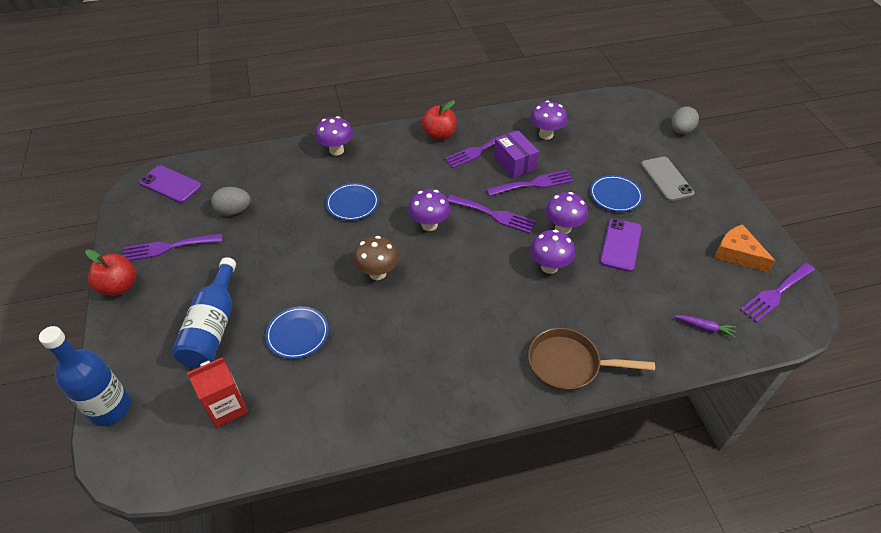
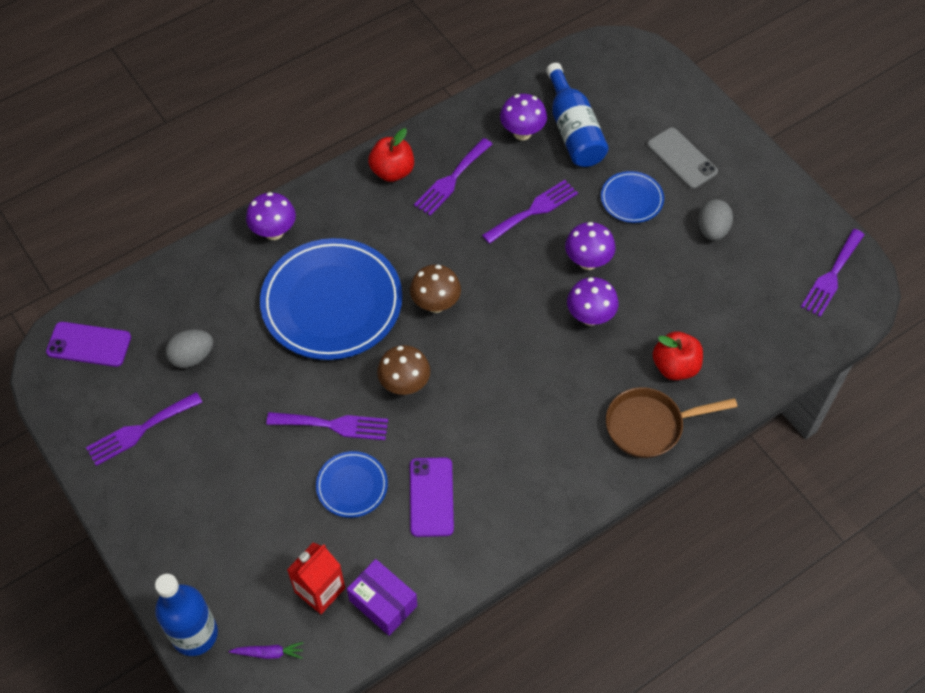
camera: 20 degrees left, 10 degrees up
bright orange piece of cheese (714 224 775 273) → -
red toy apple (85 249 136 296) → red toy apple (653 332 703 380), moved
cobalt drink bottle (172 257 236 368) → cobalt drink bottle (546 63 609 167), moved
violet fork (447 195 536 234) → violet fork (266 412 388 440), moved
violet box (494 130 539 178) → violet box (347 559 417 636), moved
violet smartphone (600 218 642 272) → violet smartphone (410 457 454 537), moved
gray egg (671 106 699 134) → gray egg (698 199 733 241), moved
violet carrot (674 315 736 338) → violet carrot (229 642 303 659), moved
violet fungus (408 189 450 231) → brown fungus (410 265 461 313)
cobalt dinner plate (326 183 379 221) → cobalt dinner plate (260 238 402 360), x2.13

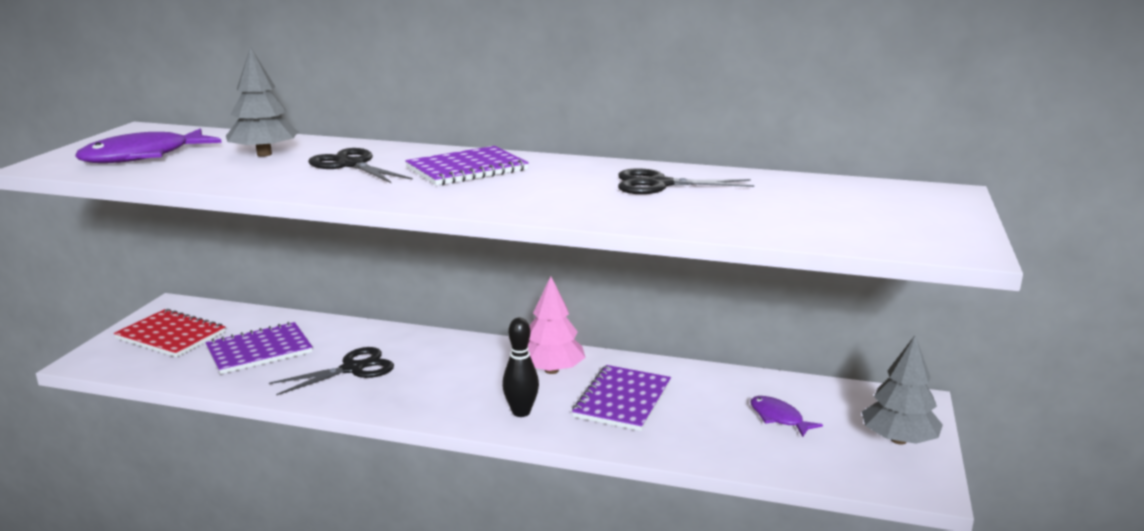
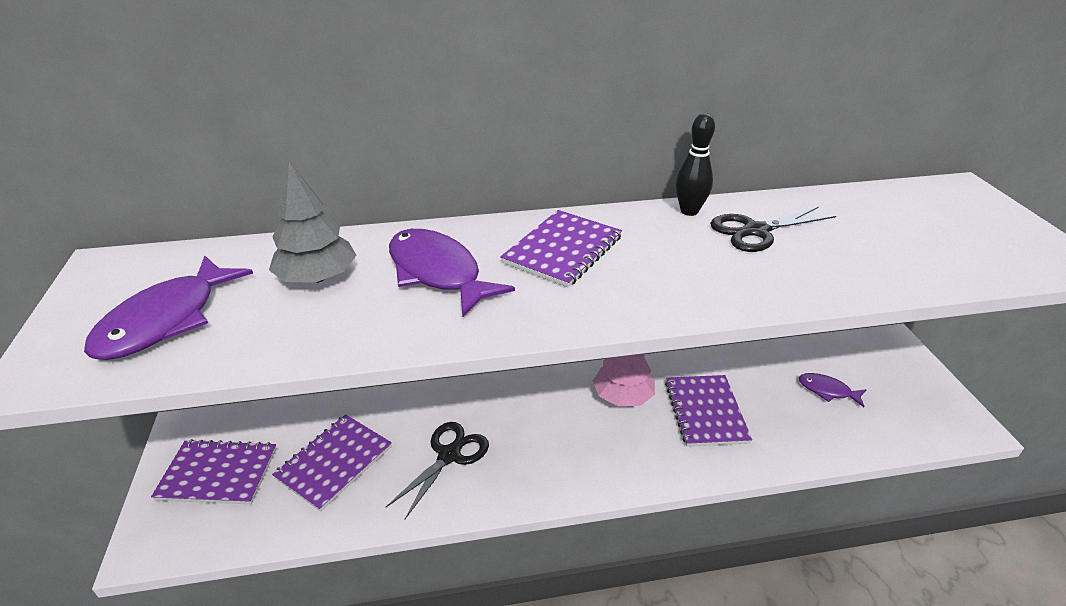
camera: 25 degrees left, 15 degrees up
gray tree (862 335 943 444) → -
ebony skittle (502 318 539 417) → ebony skittle (676 113 715 216), moved
ebony pair of scissors (308 148 413 183) → violet fish figure (389 229 515 318)
red notepad (114 309 225 357) → violet notepad (151 439 277 504)

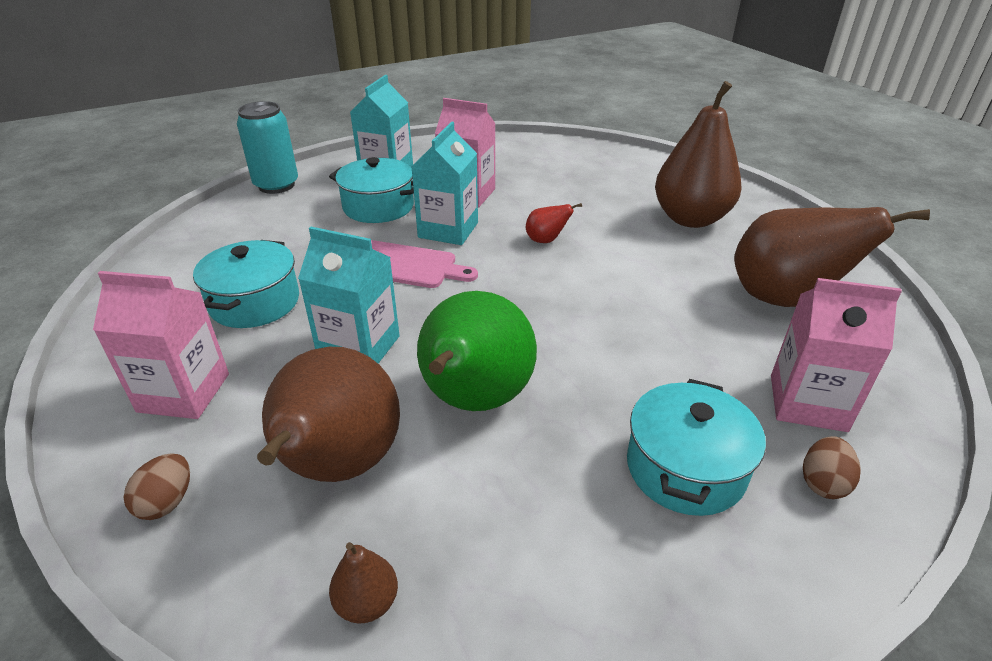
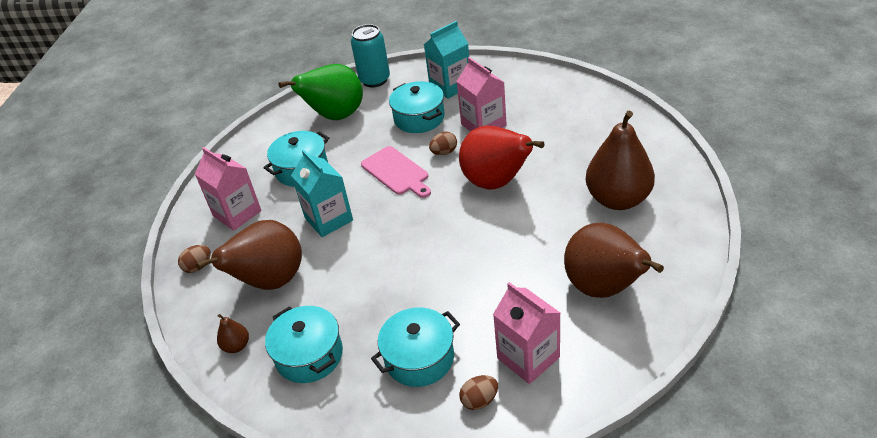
camera: 40 degrees right, 5 degrees up
- → aqua pot (265 306 343 383)
green toy pear (417 291 537 411) → green toy pear (278 64 363 120), moved
aqua milk carton (412 122 478 245) → brown egg (429 132 457 155)
red toy pear (526 203 582 243) → red toy pear (459 126 545 189), x2.37

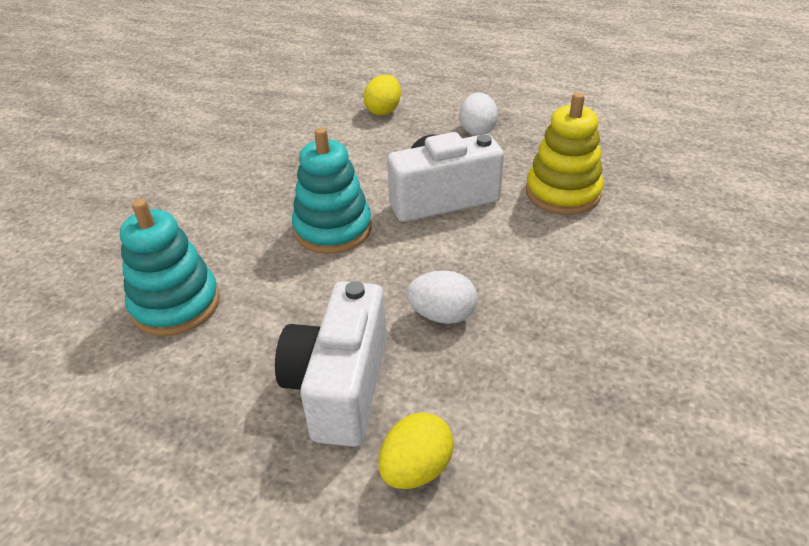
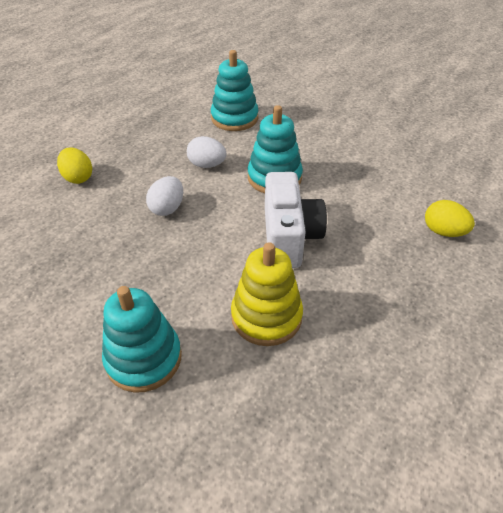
camera: 105 degrees right, 5 degrees up
white photo camera (275 281 387 447) → -
- → aqua ring stacker (102 286 182 393)
white egg (460 92 498 136) → white egg (187 136 227 168), moved

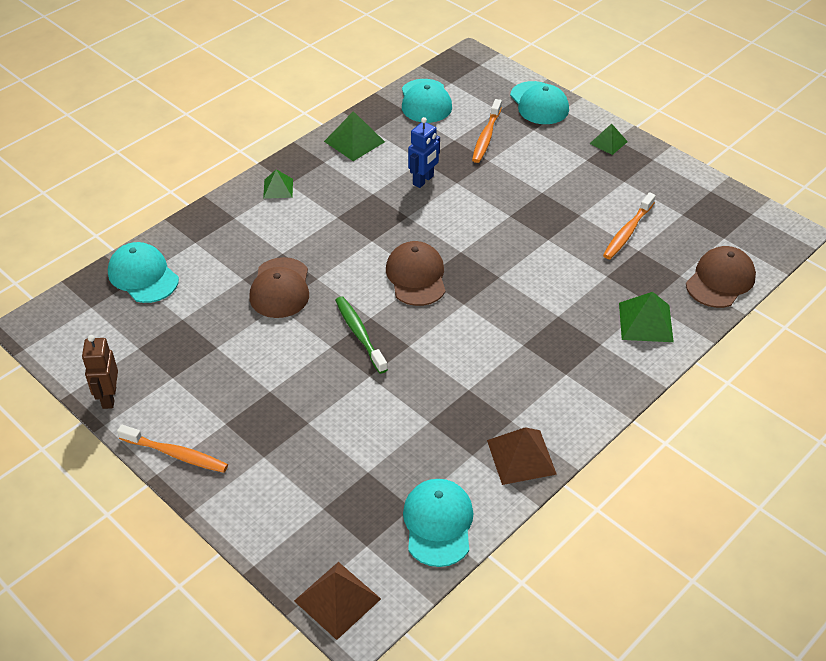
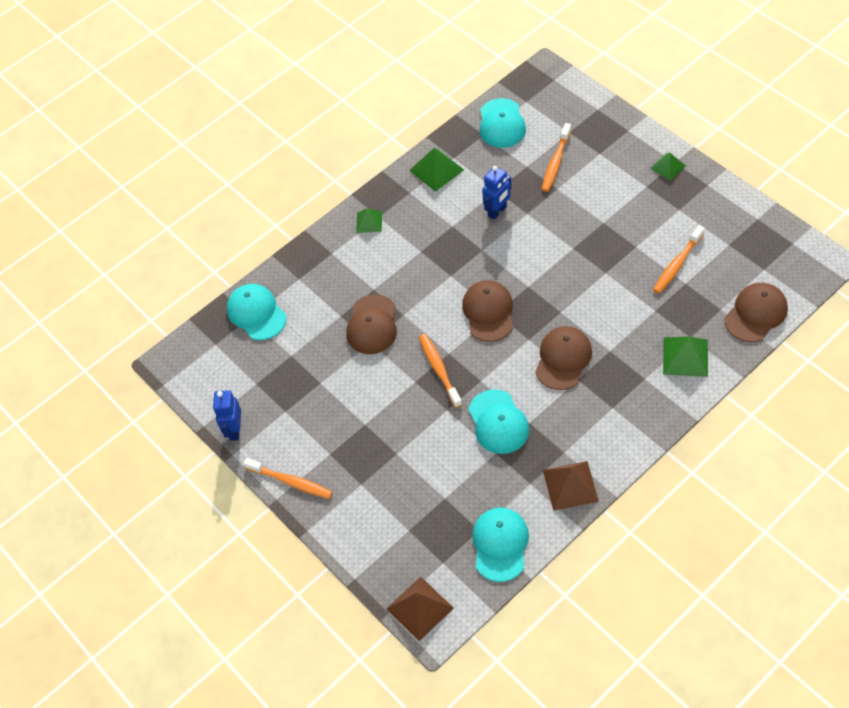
camera: 10 degrees right, 10 degrees up
- → brown baseball cap (535 326 592 390)
aqua baseball cap (510 81 569 124) → aqua baseball cap (469 390 529 454), moved
brown robot (82 335 118 409) → cobalt robot (213 390 241 441)
green toothbrush (335 296 388 374) → bright orange toothbrush (419 334 462 408)

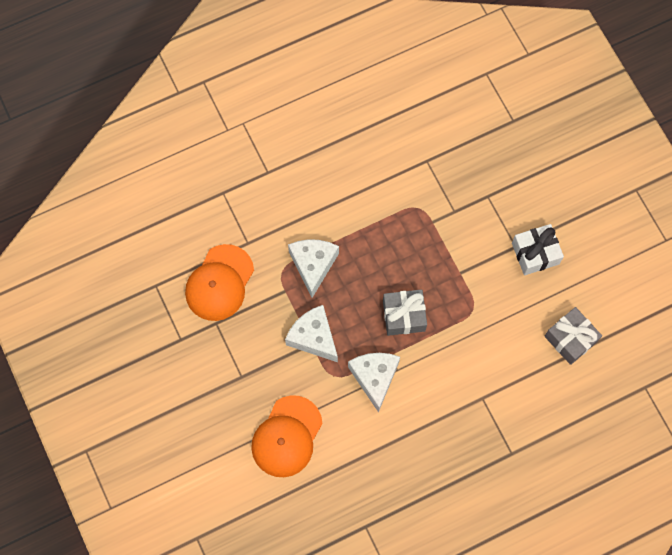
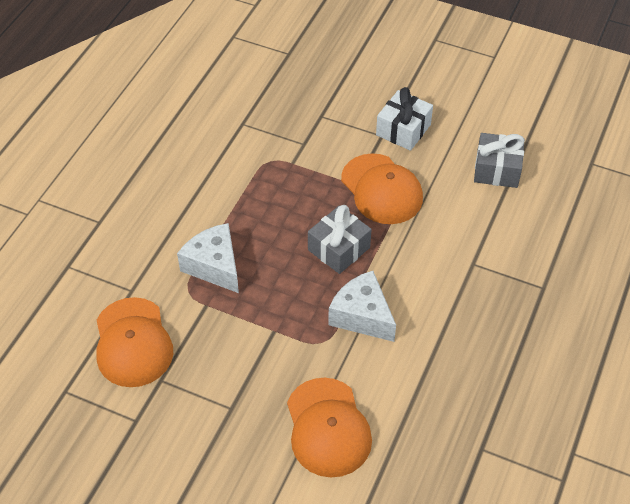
camera: 40 degrees left, 20 degrees down
white piece of cheese (285 305 338 362) → -
- → bright orange baseball cap (341 154 423 224)

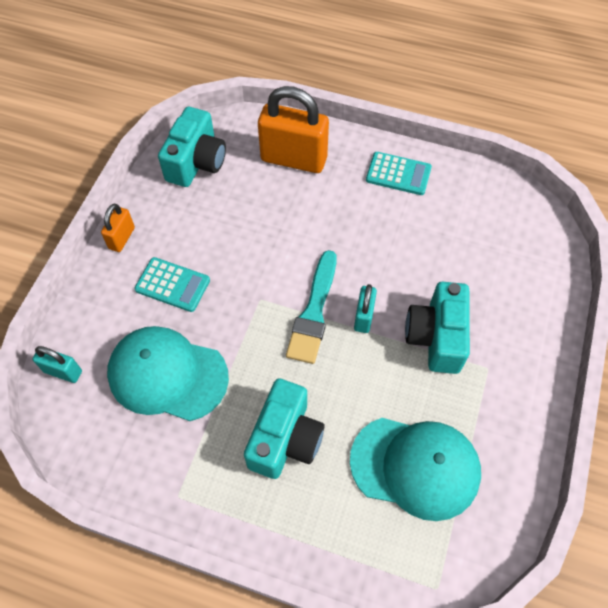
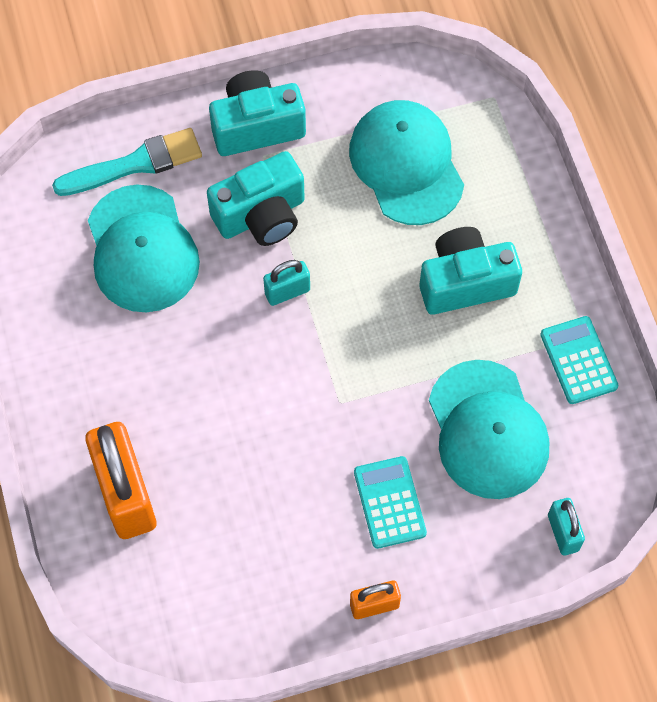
camera: 125 degrees left, 5 degrees up
- → aqua baseball cap (88 184 200 312)
aqua photo camera (158 107 226 187) → aqua photo camera (209 70 306 156), moved
aqua brush (286 250 337 364) → aqua brush (52 128 202 196), moved
aqua adding machine (366 152 432 195) → aqua adding machine (540 316 618 404), moved

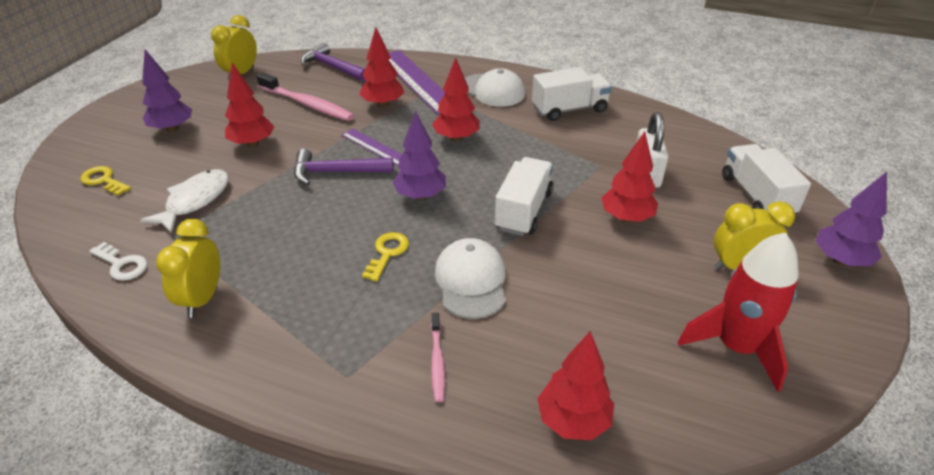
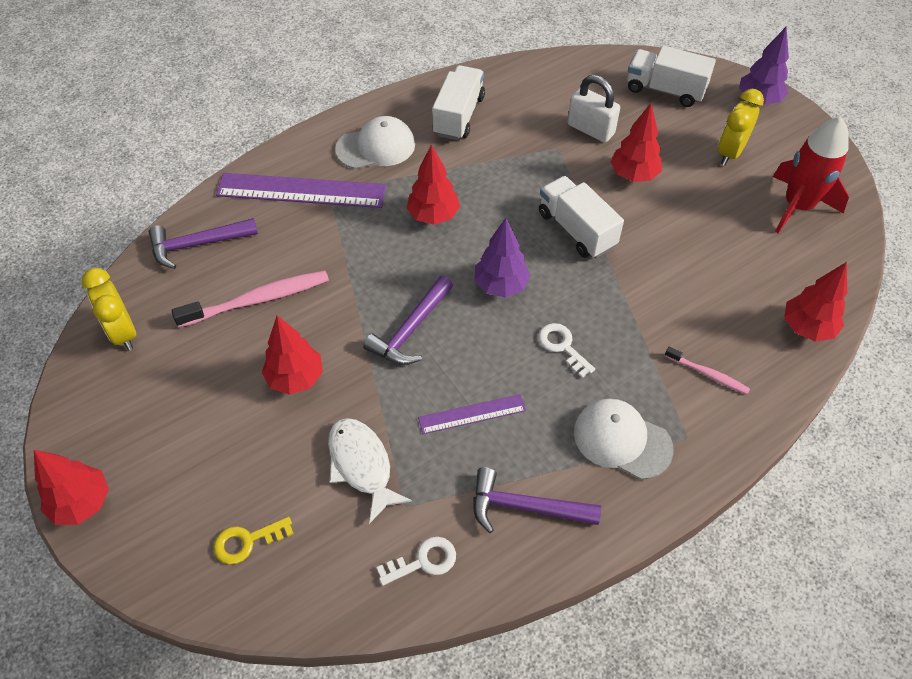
camera: 55 degrees left, 15 degrees up
violet tree (142 49 192 133) → -
violet measuring stick (342 128 402 165) → violet measuring stick (418 394 526 434), moved
red tree (359 27 404 108) → red tree (34 450 109 525), moved
white baseball cap (435 238 506 319) → white baseball cap (574 399 673 480), moved
bright yellow bedside clock (156 219 220 318) → violet hammer (473 467 601 533)
bright yellow key (362 232 409 282) → white key (538 323 595 378)

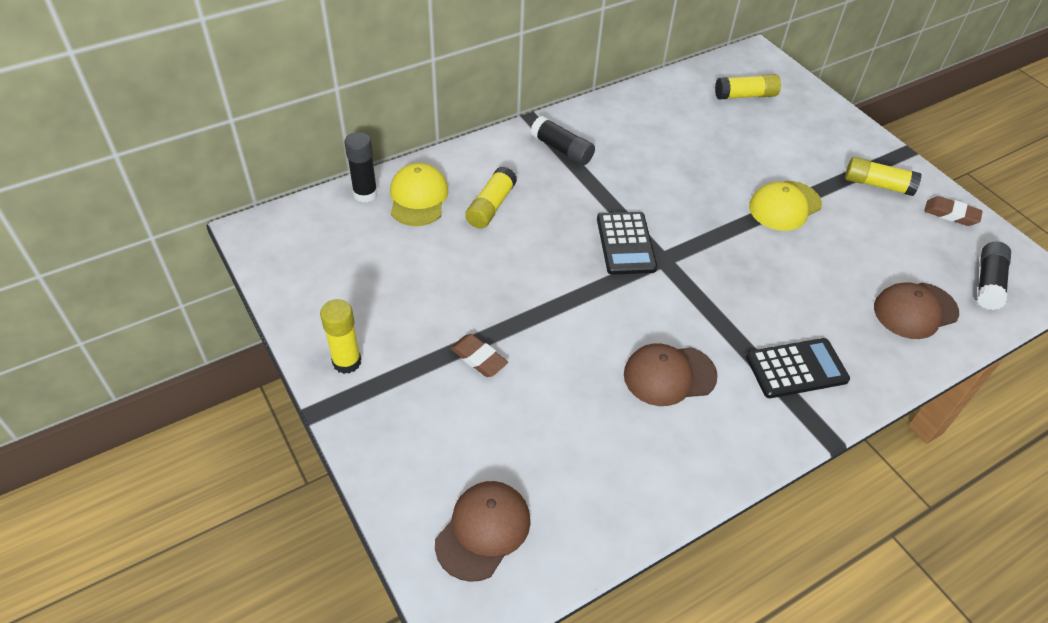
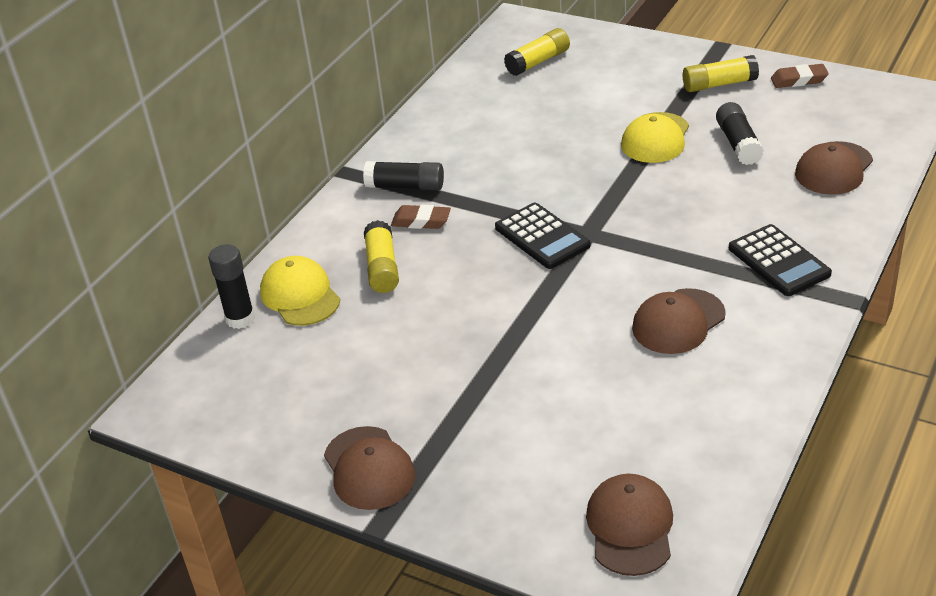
camera: 25 degrees left, 10 degrees down
brown gum eraser (450 334 508 377) → brown gum eraser (391 205 451 229), moved
ebony stick of glue (977 242 1011 310) → ebony stick of glue (716 102 764 165), moved
bright yellow stick of glue (320 299 361 374) → brown baseball cap (324 426 415 510)
ebony adding machine (746 338 850 398) → ebony adding machine (729 224 832 296), 105 degrees clockwise

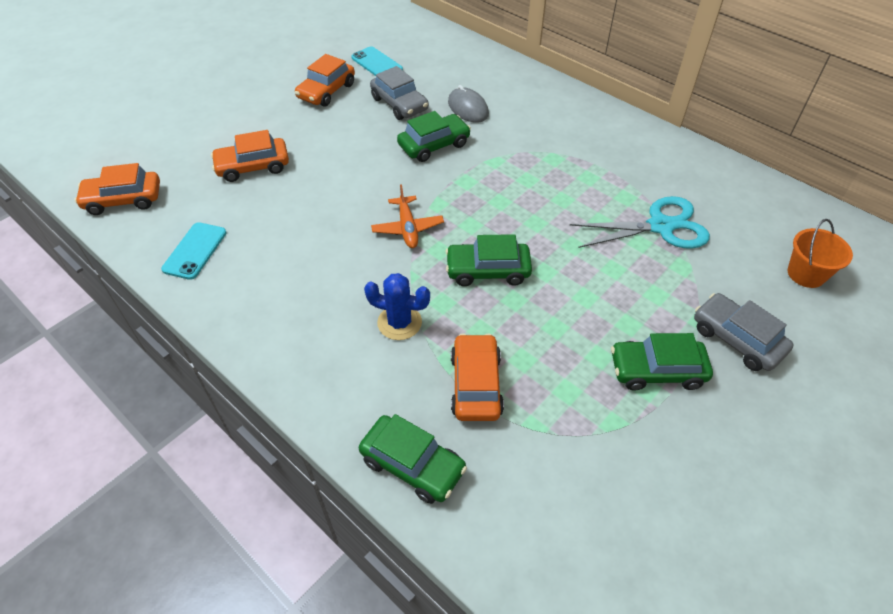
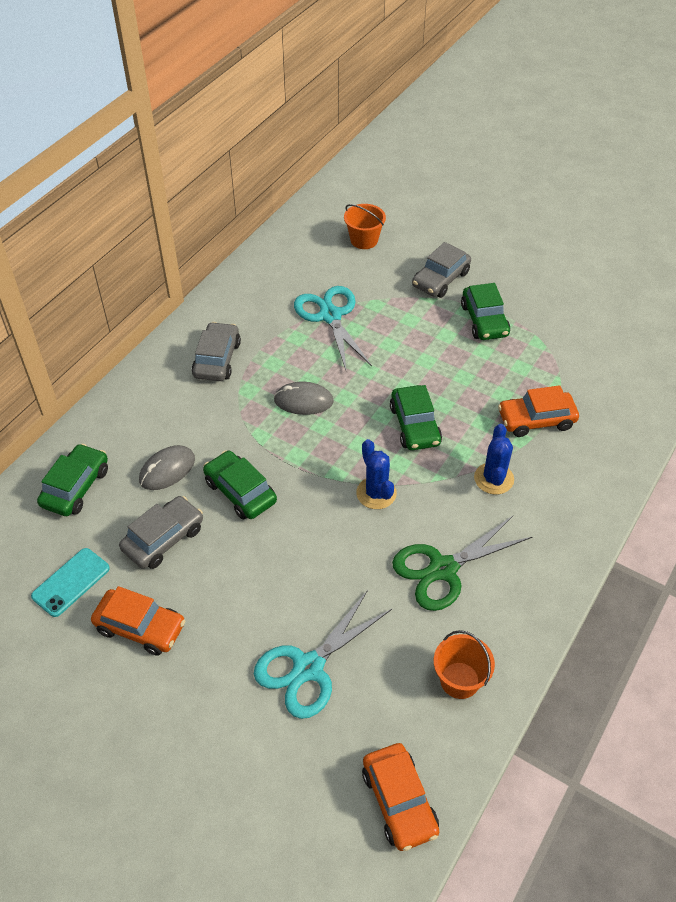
camera: 100 degrees left, 0 degrees up
- → gray automobile (192 322 241 381)
- → gray mouse (274 382 334 415)
- → green pair of scissors (392 516 532 611)
green automobile (359 414 467 504) → green automobile (37 444 108 516), moved
aqua smartphone (161 222 226 280) → bright orange bucket (434 630 495 699)
bright orange automobile (211 130 289 182) → aqua pair of scissors (254 590 392 719)
bright orange aeroplane (371 184 444 248) → cobalt prickly plant (356 439 397 509)

